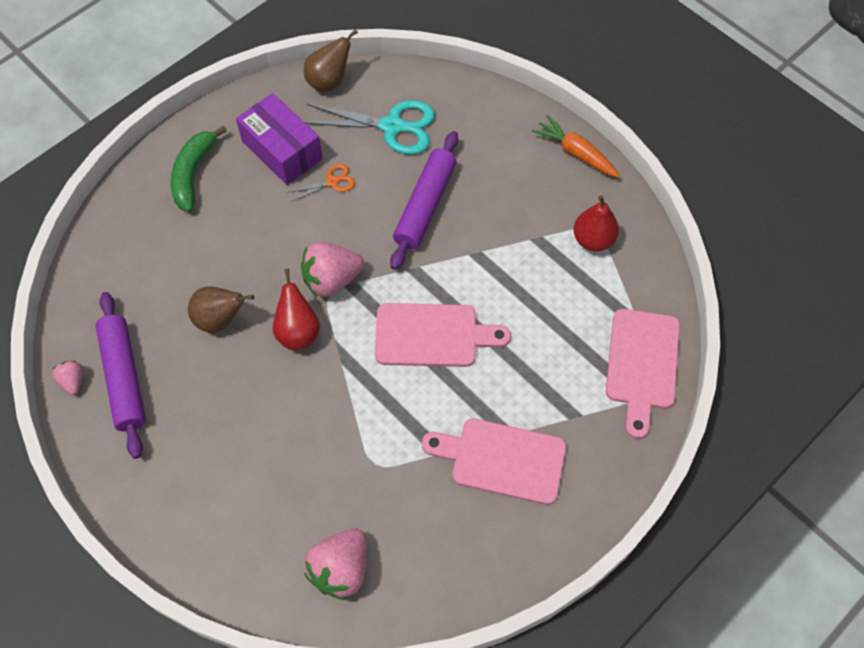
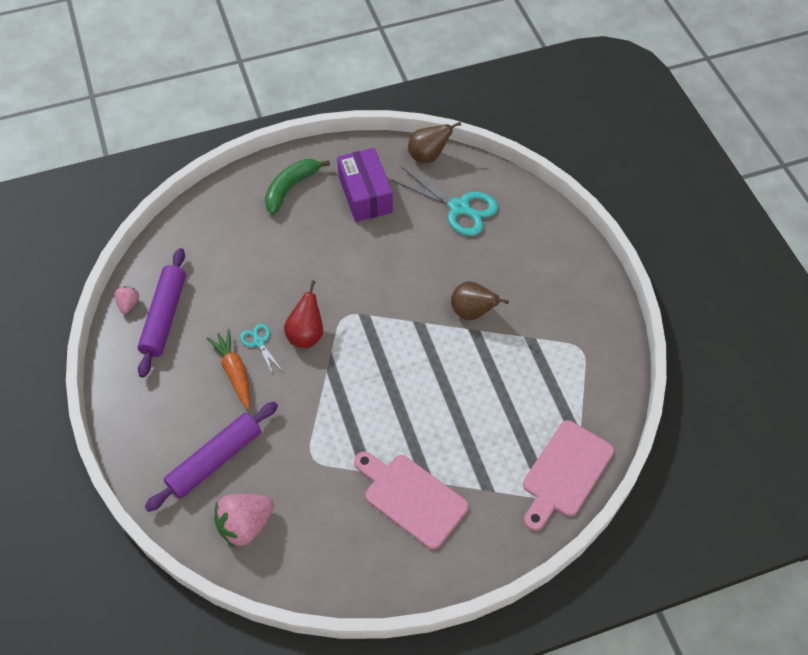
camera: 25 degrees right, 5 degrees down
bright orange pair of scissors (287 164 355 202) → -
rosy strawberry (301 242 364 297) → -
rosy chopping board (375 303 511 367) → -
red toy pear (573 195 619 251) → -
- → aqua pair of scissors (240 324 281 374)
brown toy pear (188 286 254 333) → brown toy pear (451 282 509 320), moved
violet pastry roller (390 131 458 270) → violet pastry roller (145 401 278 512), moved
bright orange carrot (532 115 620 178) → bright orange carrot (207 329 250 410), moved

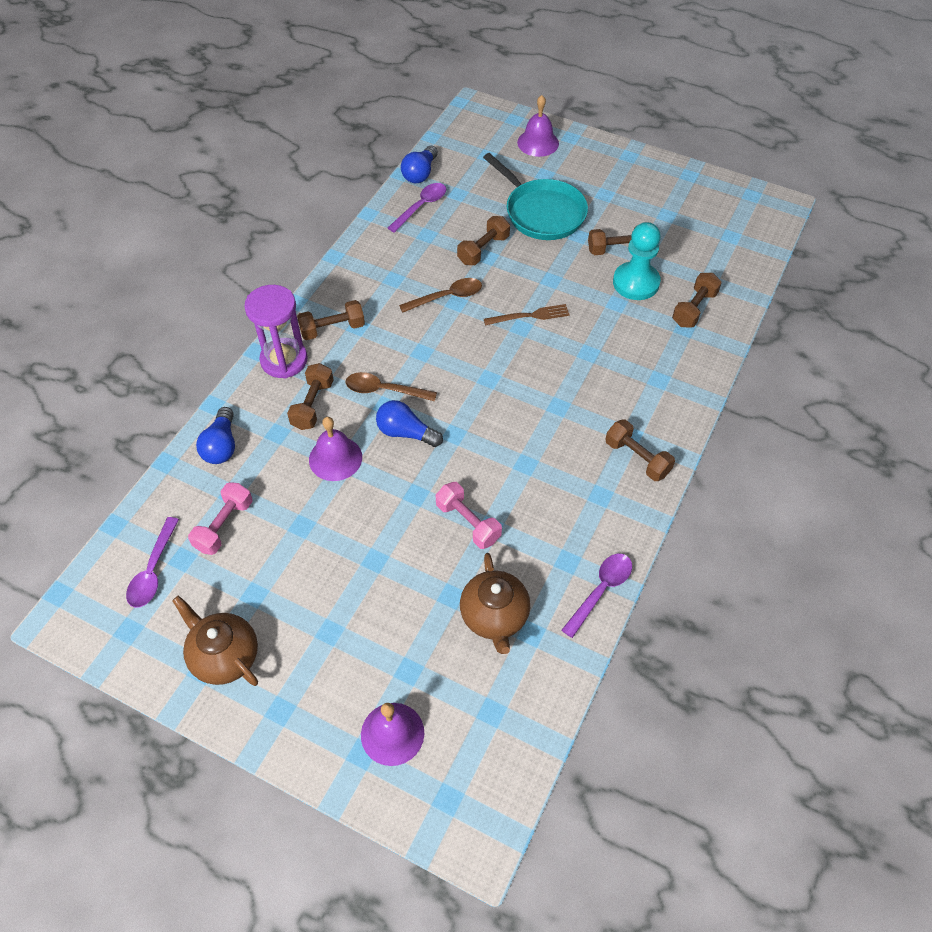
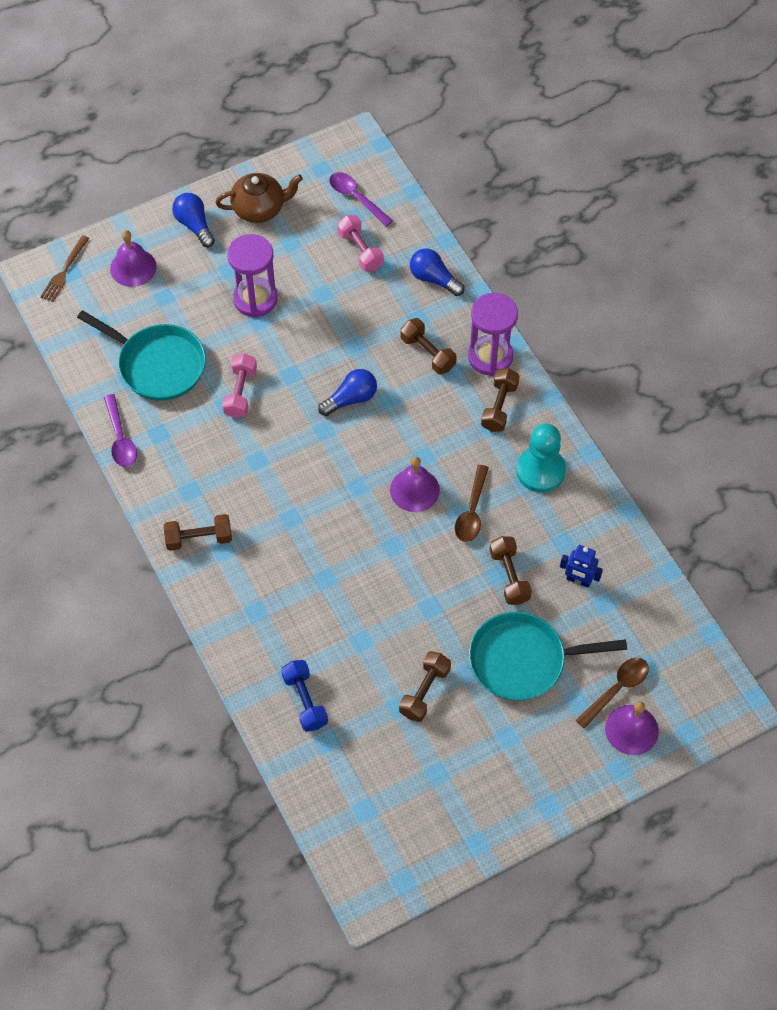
camera: 125 degrees right, 5 degrees up
violet tablespoon (388 183 446 233) → -
- → violet sand timer (227 234 278 318)
- → cobalt robot (560 545 603 587)
violet school bell (309 417 362 481) → violet school bell (390 457 440 512), moved
brown tablespoon (346 372 437 401) → brown tablespoon (576 658 649 729), moved
cobalt light bulb (401 146 438 183) → cobalt light bulb (172 193 215 247), moved
brown fork (484 304 570 326) → brown fork (40 235 89 302), moved
aqua game pawn (613 222 661 300) → aqua game pawn (516 424 566 493), moved
brown teapot (460 553 530 654) → aqua frying pan (77 310 206 401)
brown free weight (672 273 722 328) → cobalt free weight (281 660 328 732)
rosy free weight (436 482 502 549) → rosy free weight (222 353 257 418), 75 degrees counterclockwise

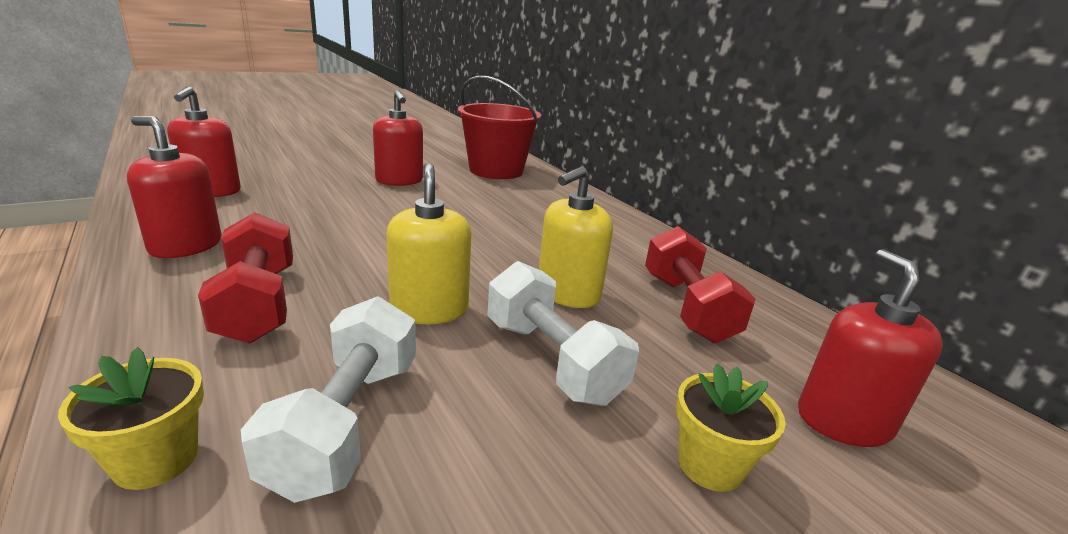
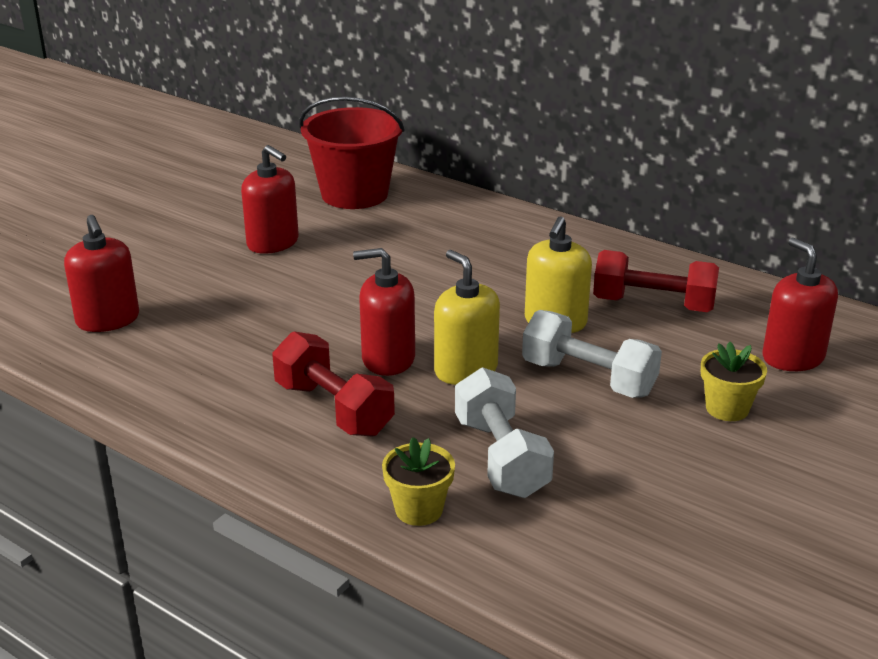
camera: 20 degrees left, 5 degrees up
red soap pump (127 116 221 258) → red soap pump (353 248 415 376), moved
red free weight (645 226 756 343) → red free weight (593 250 719 312), 45 degrees counterclockwise

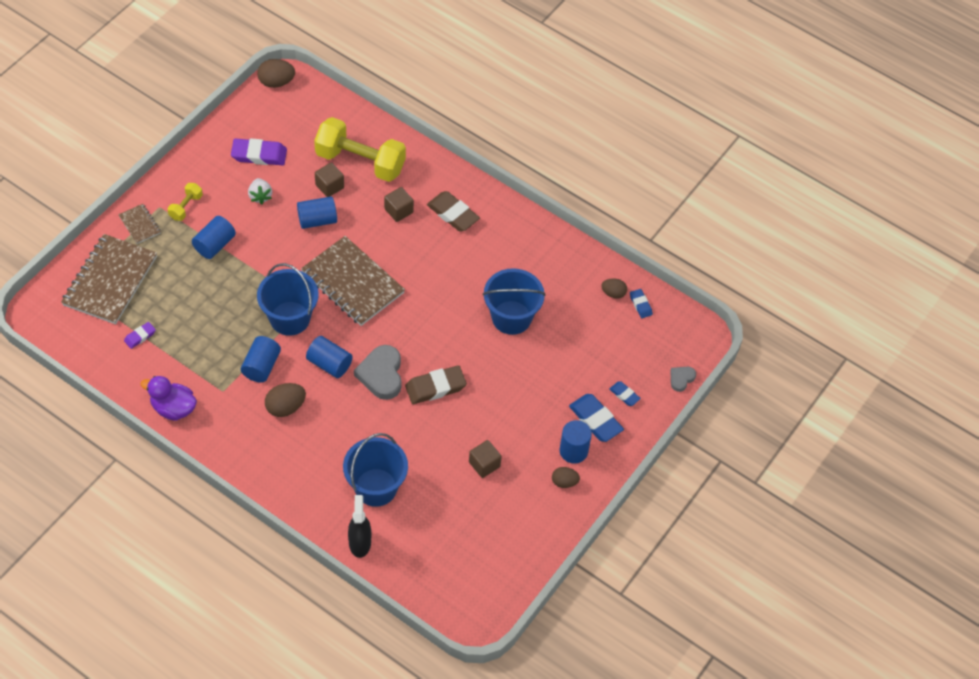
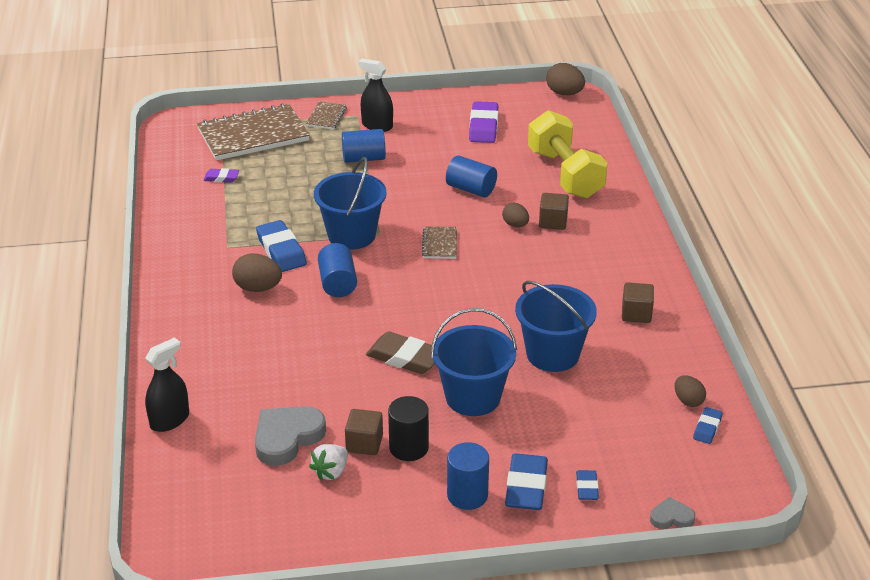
camera: 50 degrees right, 20 degrees down
violet rubber duck (140 376 197 421) → -
brown gum eraser (427 191 480 232) → -
- → ebony cylinder shape (388 396 429 461)
white strawberry (248 178 272 204) → white strawberry (309 444 348 480), moved
brown cube (315 163 344 197) → brown cube (622 282 654 323), moved
cobalt bucket (343 433 408 507) → cobalt bucket (431 308 517 416), moved
gray heart shape (354 345 402 400) → gray heart shape (255 406 326 466), moved
brown egg (552 467 580 488) → brown egg (502 203 529 227), moved
bright yellow free weight (168 183 203 221) → ebony spray bottle (358 59 393 132)
cobalt cylinder shape (241 336 281 383) → cobalt gum eraser (256 220 307 272)
violet gum eraser (231 138 287 165) → violet gum eraser (469 101 498 143), 45 degrees clockwise
brown notepad (301 236 405 326) → brown notepad (422 226 457 259), x0.46

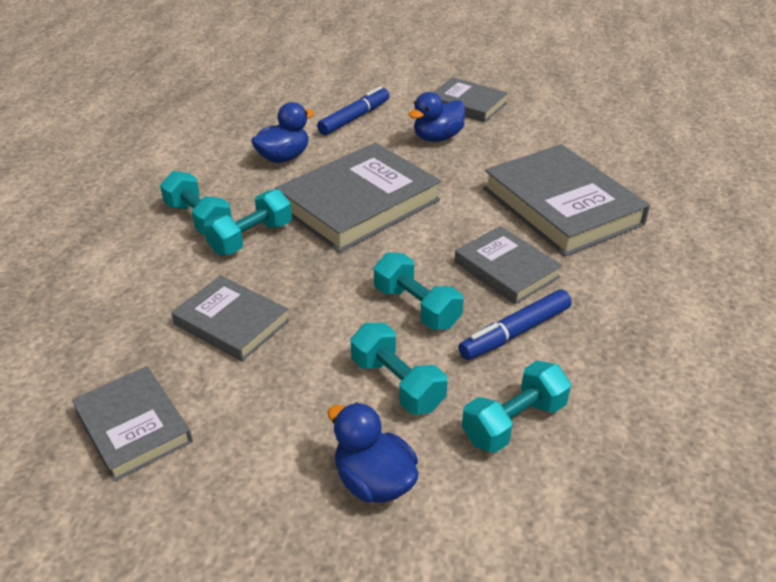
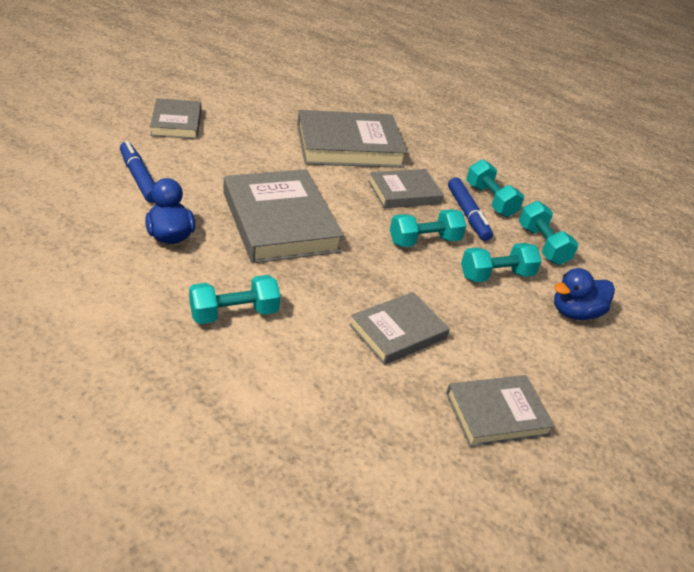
camera: 75 degrees left, 0 degrees up
cobalt rubber duck (409 92 465 142) → -
aqua free weight (204 189 292 255) → aqua free weight (466 159 524 217), moved
gray hardback (433 77 508 123) → gray hardback (150 98 201 139), 60 degrees counterclockwise

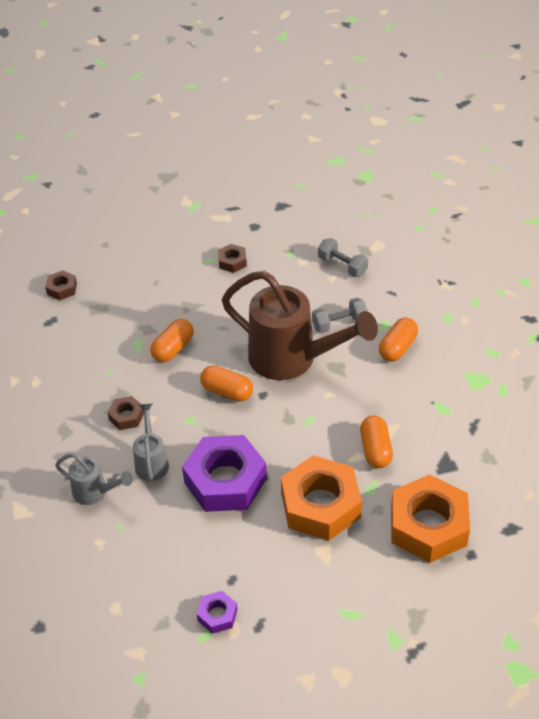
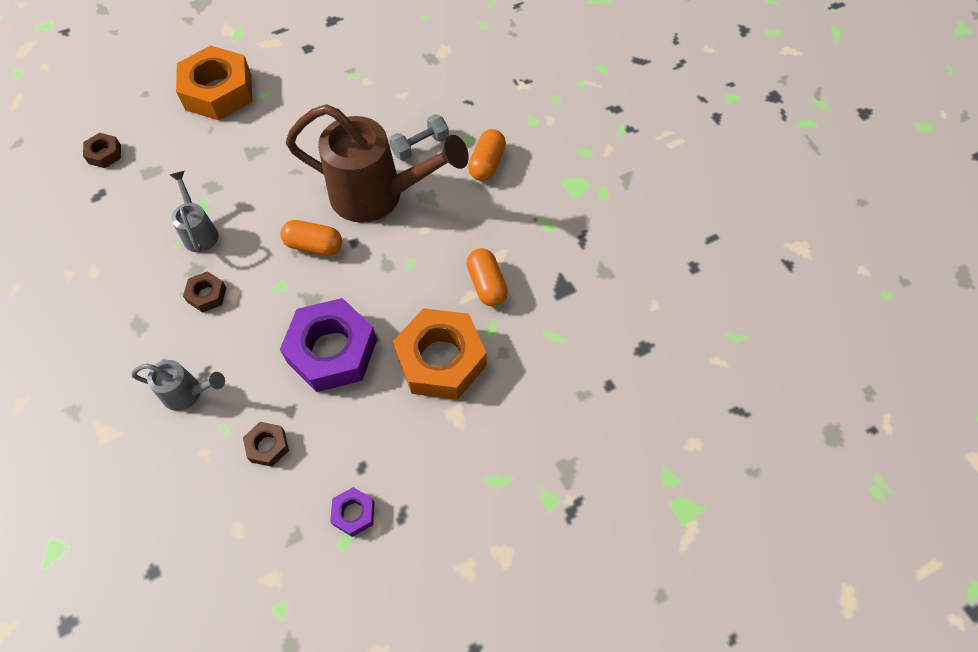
camera: 15 degrees left, 15 degrees up
bright orange pill (150 319 194 362) → -
gray free weight (318 238 368 277) → -
gray watering pot (133 403 169 481) → gray watering pot (170 171 218 252), moved
brown hex nut (218 244 247 273) → brown hex nut (243 422 289 467), moved
bright orange hex nut (391 474 470 563) → bright orange hex nut (176 46 252 120), moved

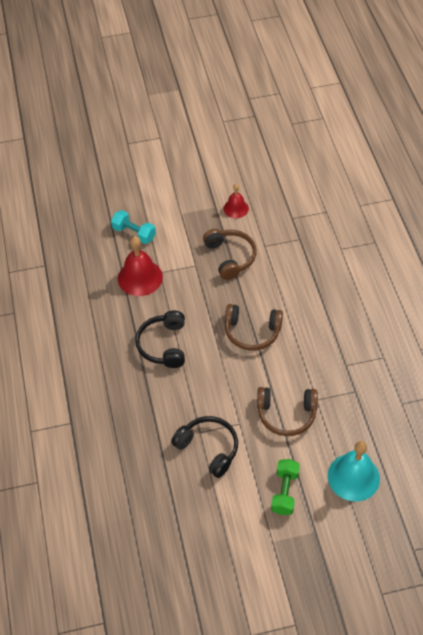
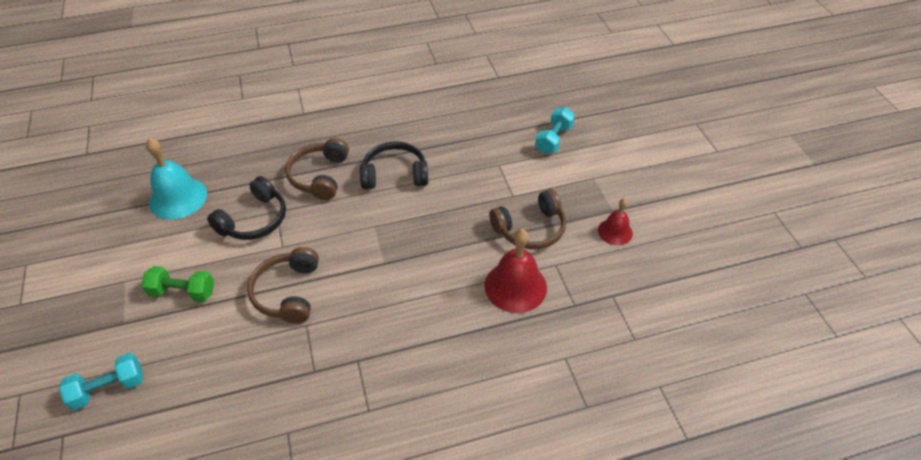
camera: 85 degrees right, 5 degrees down
- → aqua free weight (59 353 143 410)
red school bell (118 236 163 296) → red school bell (485 229 547 313), moved
brown headset (225 304 283 351) → brown headset (285 138 349 200), moved
aqua school bell (328 441 380 502) → aqua school bell (146 138 207 220), moved

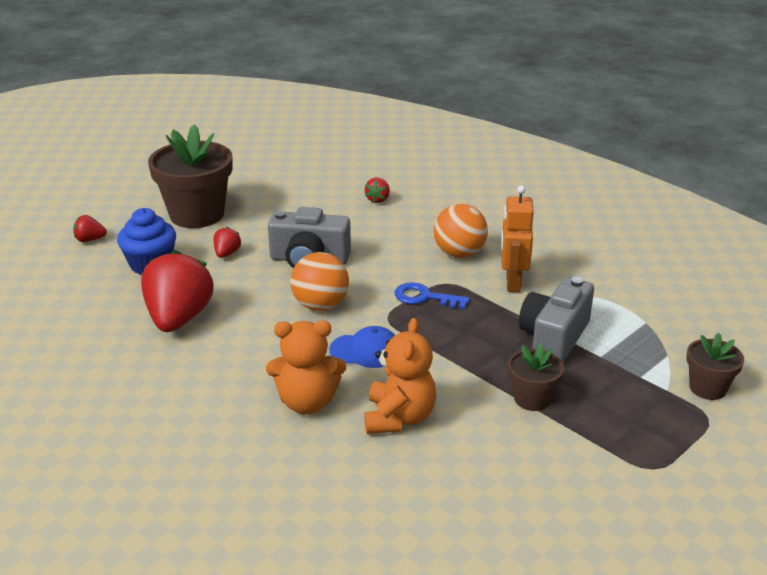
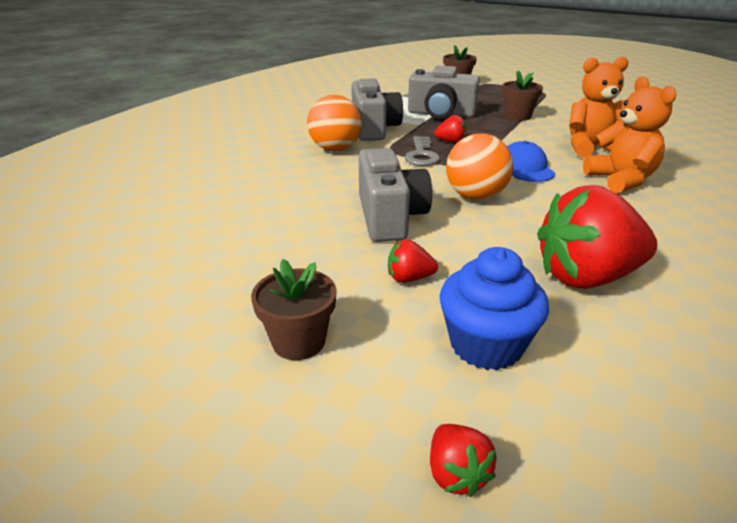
camera: 105 degrees left, 0 degrees up
red strawberry (365 178 390 203) → red strawberry (434 115 467 143), moved
bright orange robot (501 186 534 292) → gray photo camera (351 78 403 141)
cobalt key (394 282 470 309) → gray key (405 136 440 166)
brown potted plant (148 124 232 228) → brown potted plant (251 259 337 360), x0.52

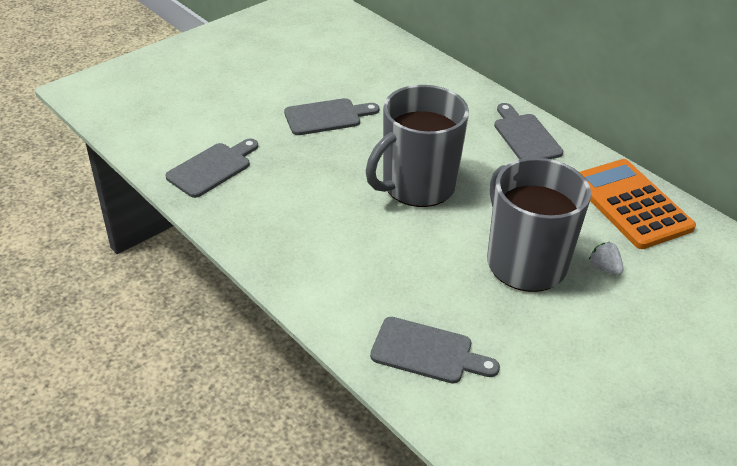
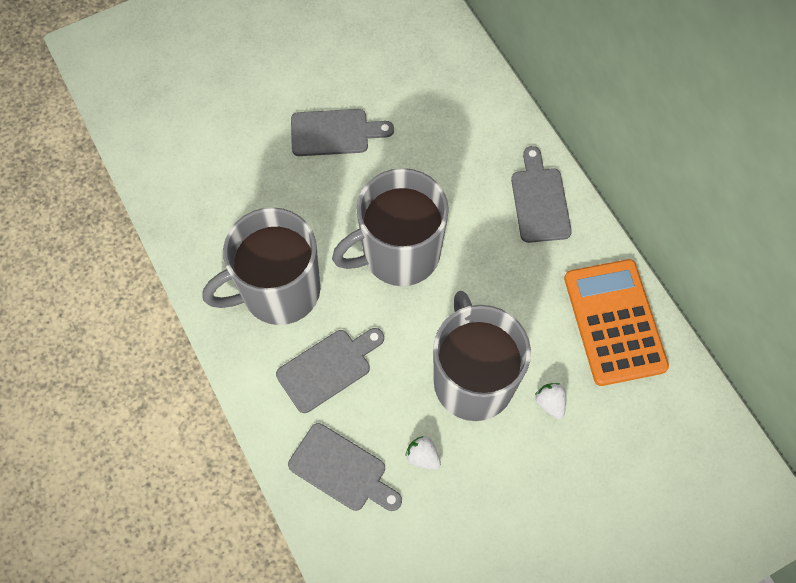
camera: 15 degrees right, 25 degrees up
- → gray coffee mug (203 207 320 325)
- → white strawberry (405 436 441 470)
gray chopping board (165 138 258 198) → gray chopping board (276 328 384 413), moved

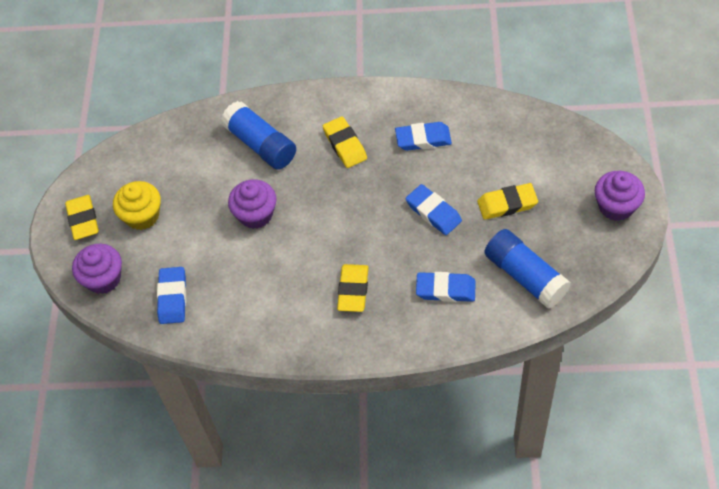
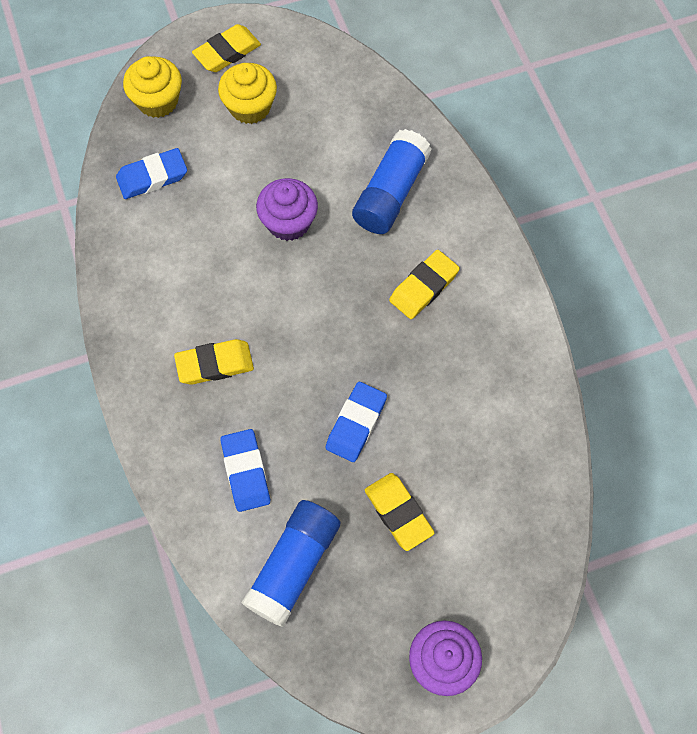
camera: 65 degrees right, 10 degrees up
cobalt gum eraser (395 122 452 151) → -
violet fairy cake (72 244 122 294) → bright yellow fairy cake (123 56 182 118)

